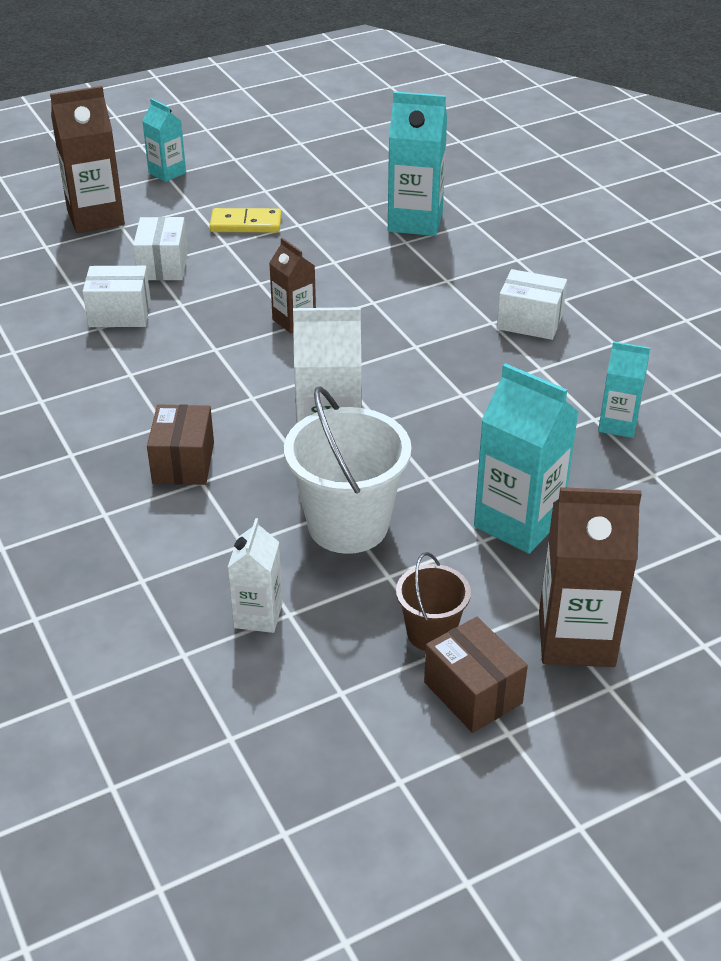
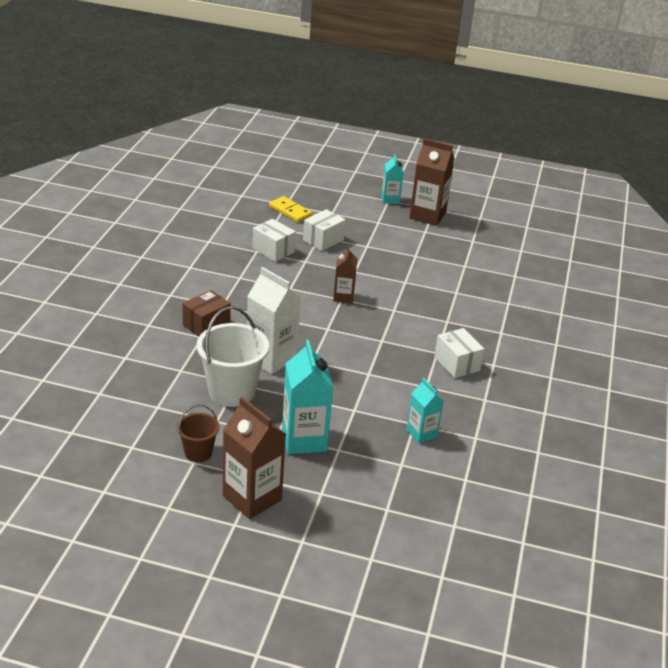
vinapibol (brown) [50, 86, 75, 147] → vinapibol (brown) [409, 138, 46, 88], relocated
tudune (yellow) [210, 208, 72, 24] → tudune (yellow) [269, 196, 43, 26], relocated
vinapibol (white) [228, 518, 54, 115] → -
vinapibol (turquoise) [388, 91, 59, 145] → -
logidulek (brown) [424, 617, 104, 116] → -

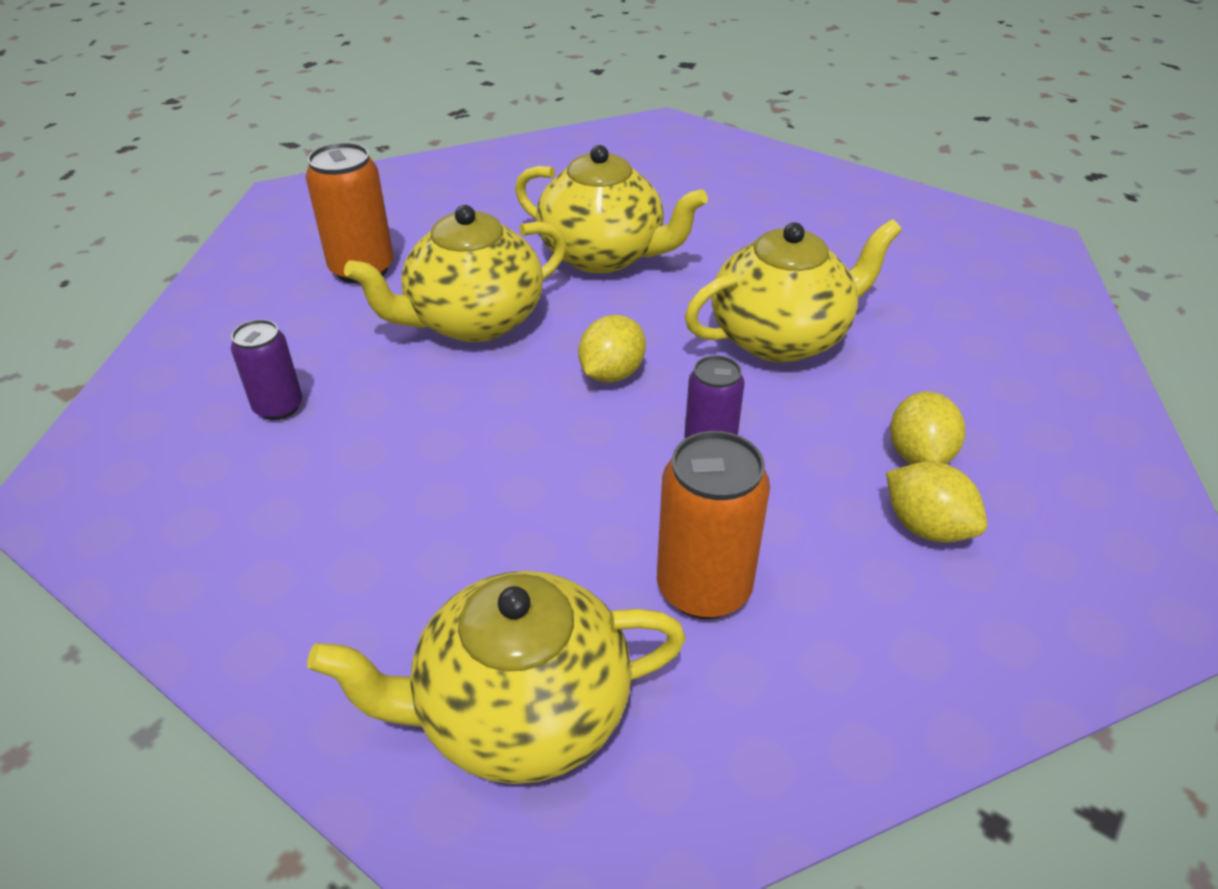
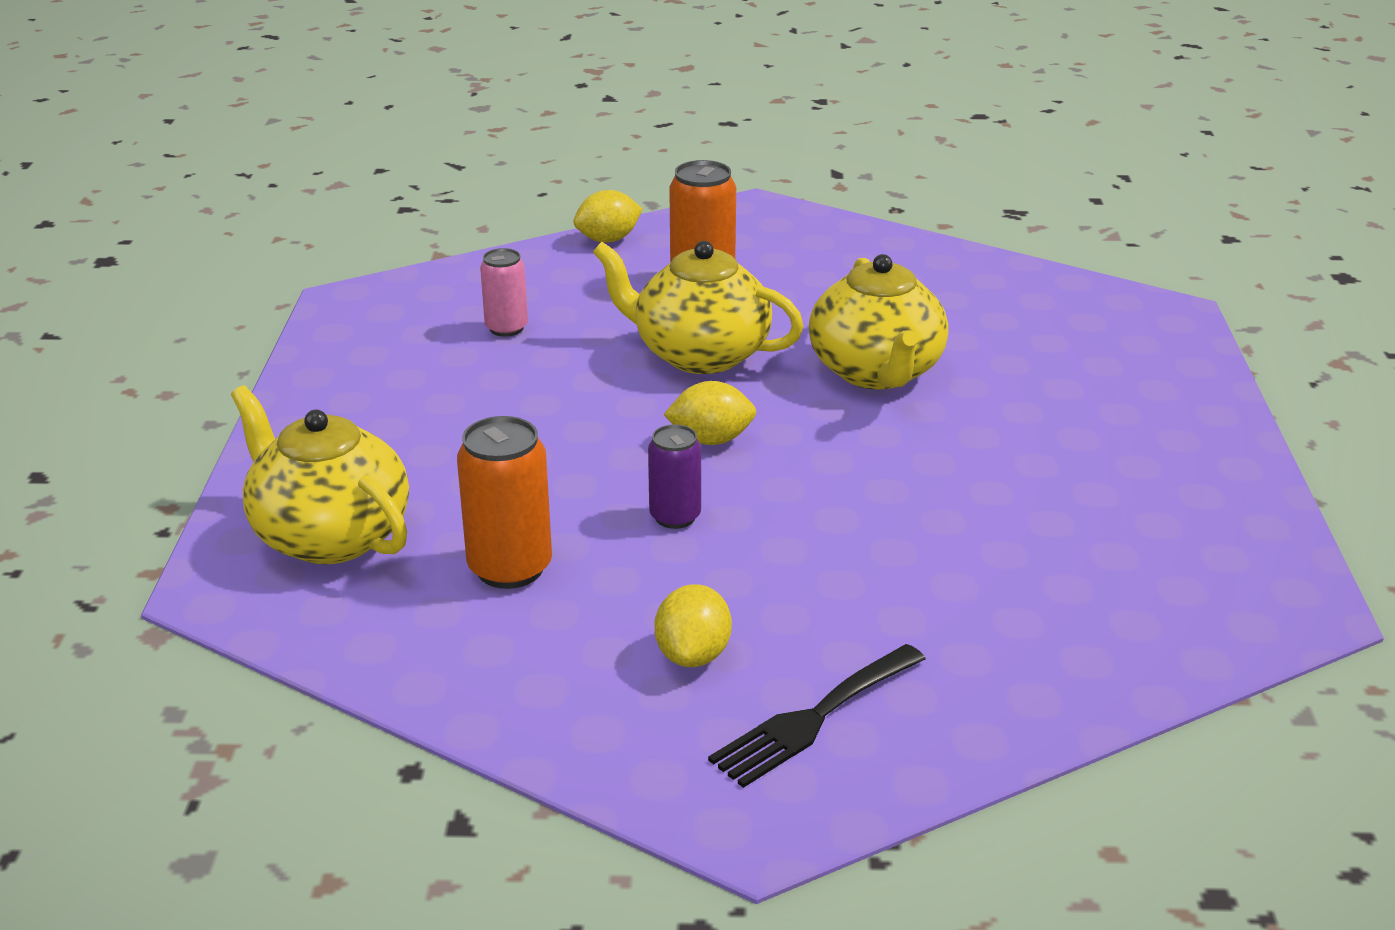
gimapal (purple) [231, 319, 71, 101] → gimapal (pink) [480, 248, 48, 89]
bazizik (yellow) [685, 219, 217, 144] → -
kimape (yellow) [890, 392, 76, 72] → kimape (yellow) [573, 190, 70, 52], relocated
- → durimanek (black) [708, 644, 218, 144]

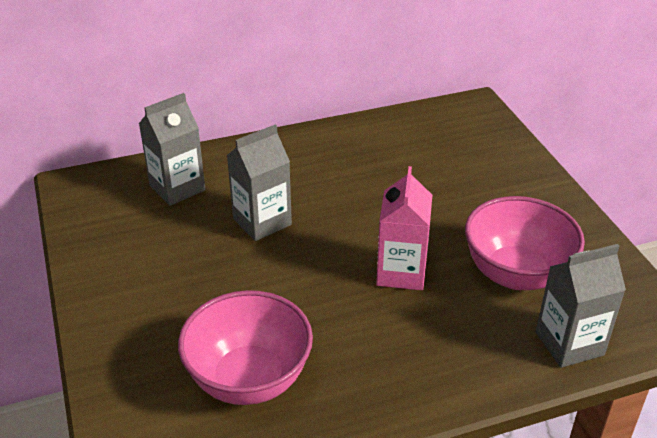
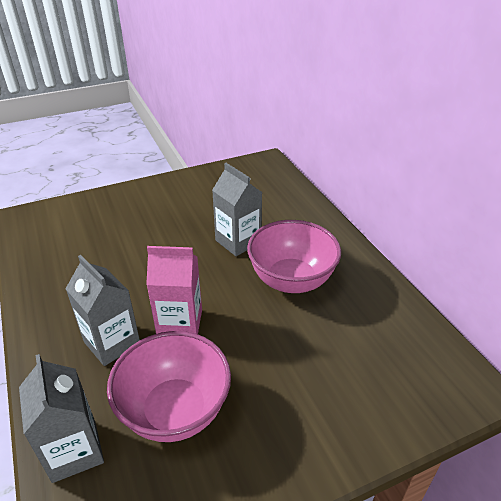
vinapibol (grey) [139, 93, 66, 113] → vinapibol (grey) [65, 255, 75, 111], relocated
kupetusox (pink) [178, 290, 135, 115] → kupetusox (pink) [247, 220, 94, 73], relocated

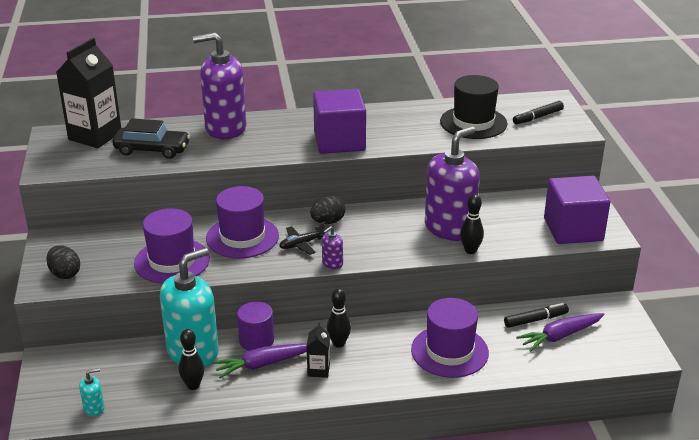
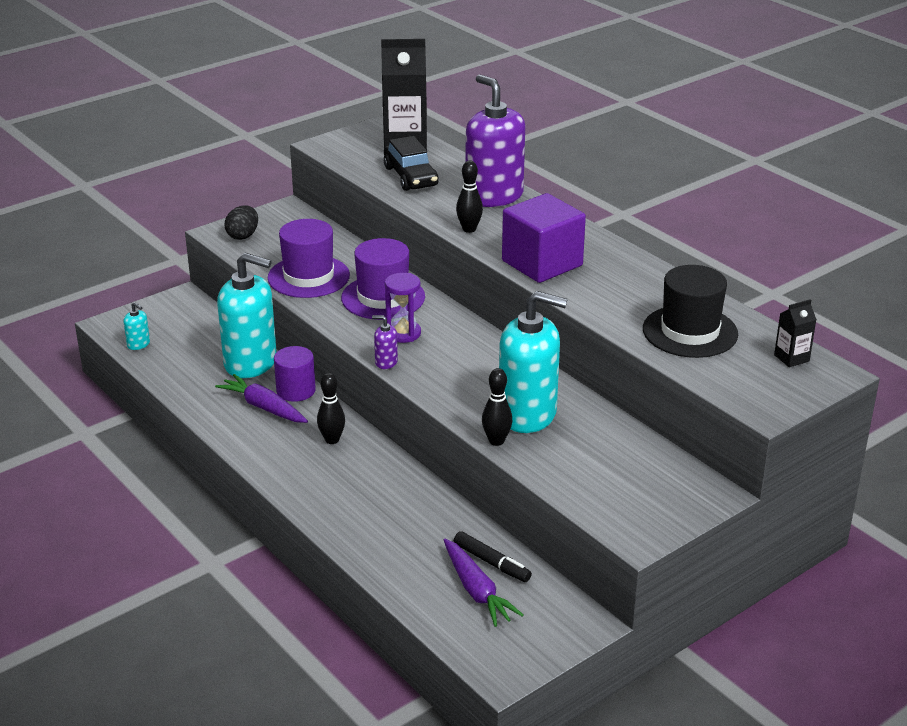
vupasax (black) [179, 329, 25, 61] → vupasax (black) [456, 161, 27, 72], relocated
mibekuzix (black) [279, 222, 46, 33] → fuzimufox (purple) [385, 273, 36, 70]
vinapibol (black) [307, 323, 23, 55] → vinapibol (black) [774, 299, 43, 68], relocated
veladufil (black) [310, 196, 36, 28] → -
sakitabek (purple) [411, 298, 78, 80] → -
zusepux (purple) [425, 126, 55, 115] → zusepux (turquoise) [499, 291, 69, 142]
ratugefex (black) [513, 101, 51, 23] → -
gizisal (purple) [516, 313, 88, 39] → gizisal (purple) [444, 539, 80, 88], 150 degrees counterclockwise
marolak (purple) [544, 176, 66, 68] → -

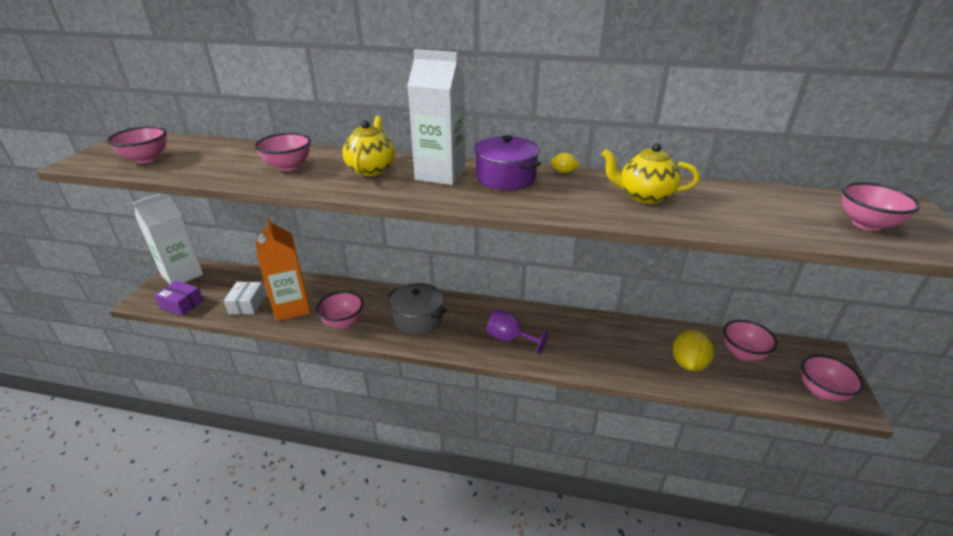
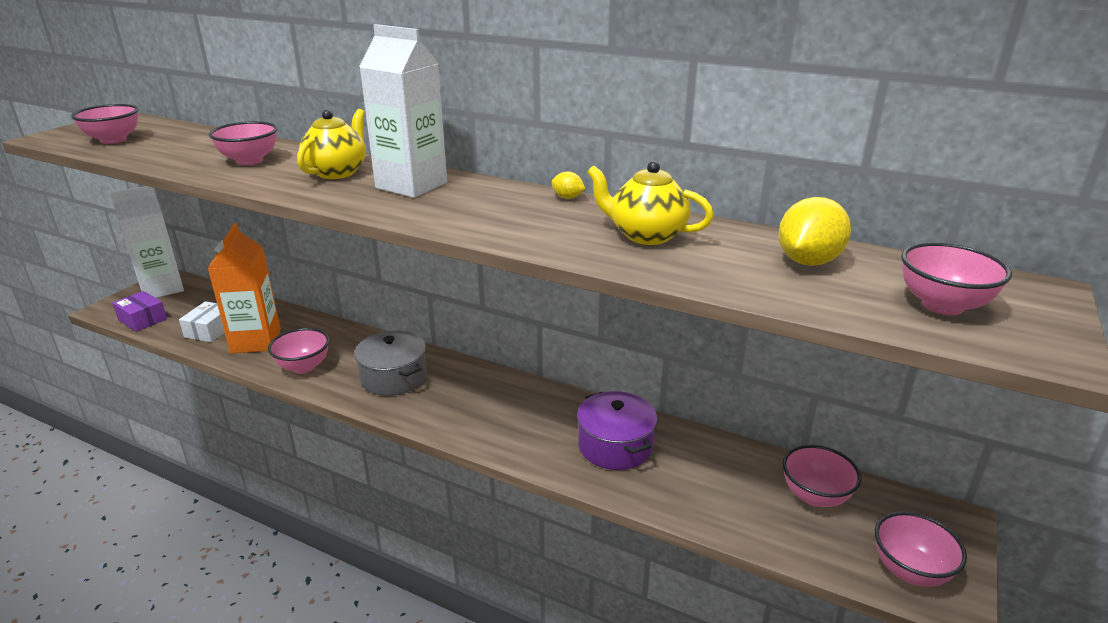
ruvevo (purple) [474, 135, 67, 55] → ruvevo (purple) [577, 391, 80, 79], relocated
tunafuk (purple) [486, 309, 63, 45] → -
kimape (yellow) [672, 329, 42, 42] → kimape (yellow) [778, 197, 73, 69], relocated

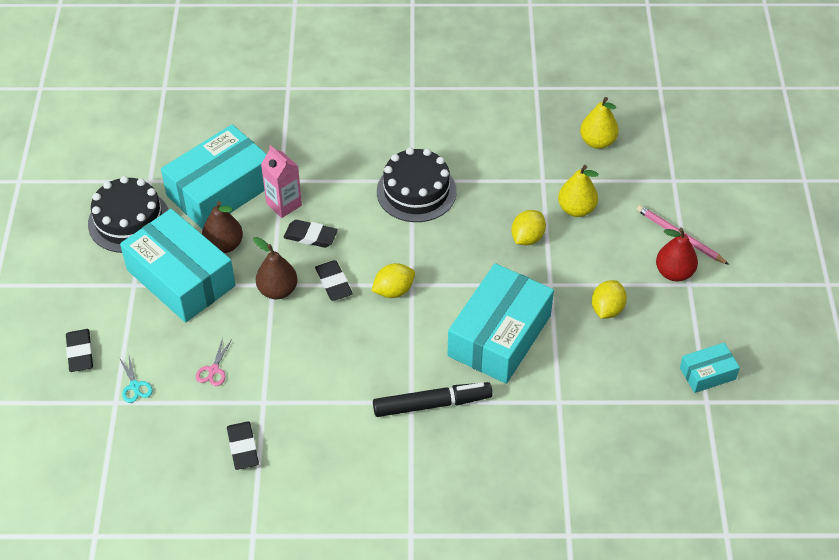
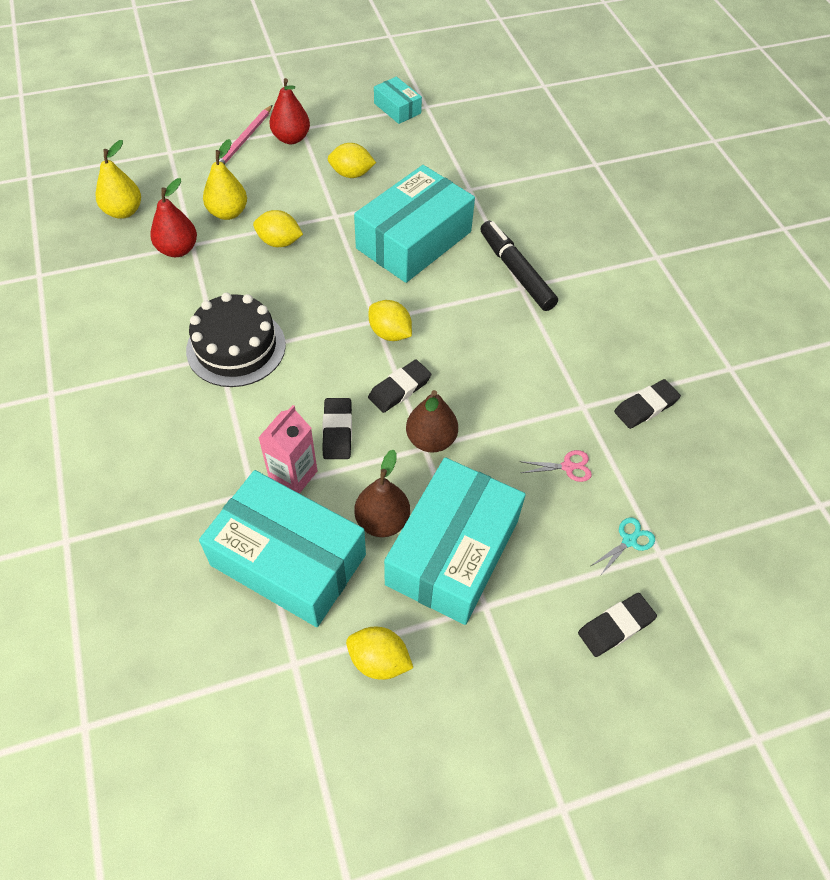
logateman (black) [88, 176, 81, 77] → kimape (yellow) [346, 627, 67, 53]
logidulek (turquoise) [447, 263, 107, 121] → logidulek (turquoise) [354, 165, 121, 118], 60 degrees counterclockwise
- → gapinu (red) [150, 178, 47, 79]

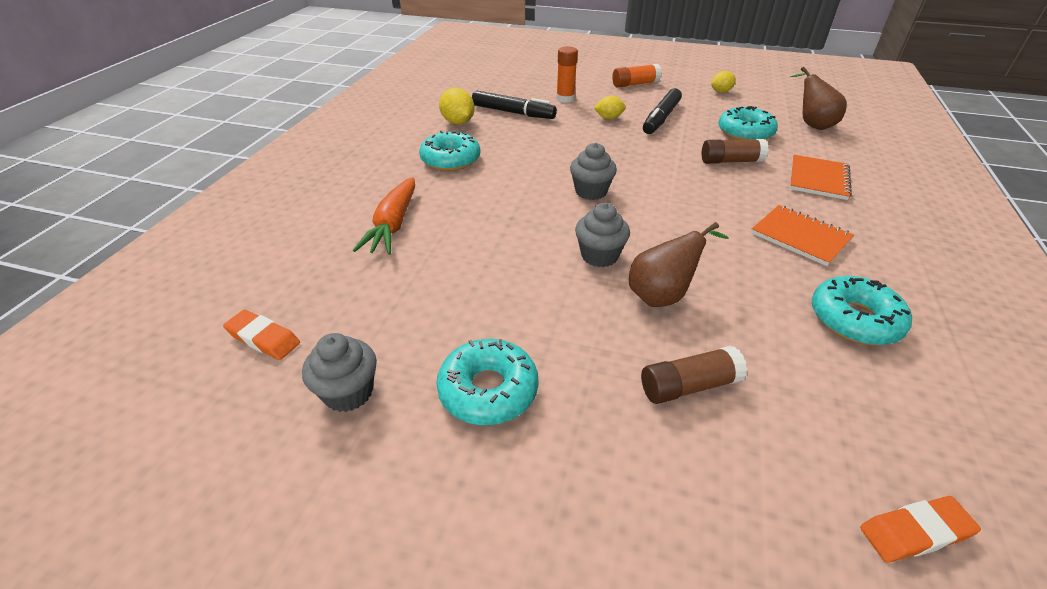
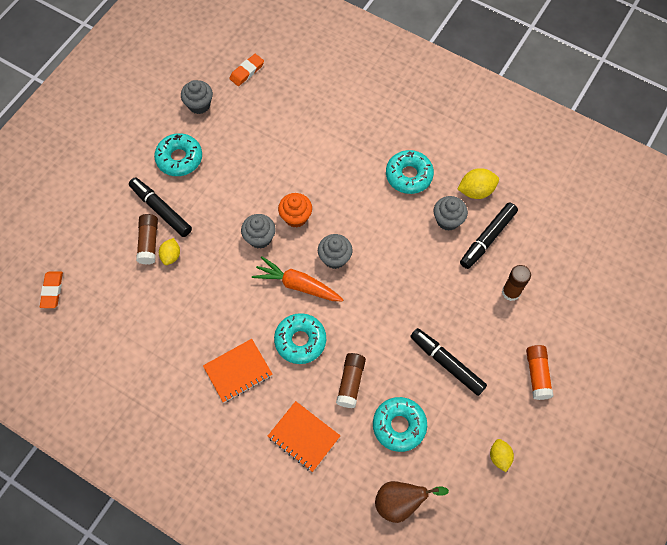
gizisal (orange) [352, 177, 63, 78] → gizisal (orange) [252, 256, 91, 45], relocated
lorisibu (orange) [556, 46, 22, 57] → lorisibu (brown) [502, 265, 29, 36]
kimape (yellow) [594, 96, 32, 23] → kimape (yellow) [159, 238, 21, 27], relocated
gapinu (brown) [629, 222, 100, 85] → -
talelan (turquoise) [812, 276, 100, 69] → talelan (turquoise) [274, 313, 52, 51], relocated
- → ratugefex (black) [129, 177, 63, 60]
- → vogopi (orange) [278, 193, 34, 34]
- → vogopi (grey) [433, 196, 35, 35]

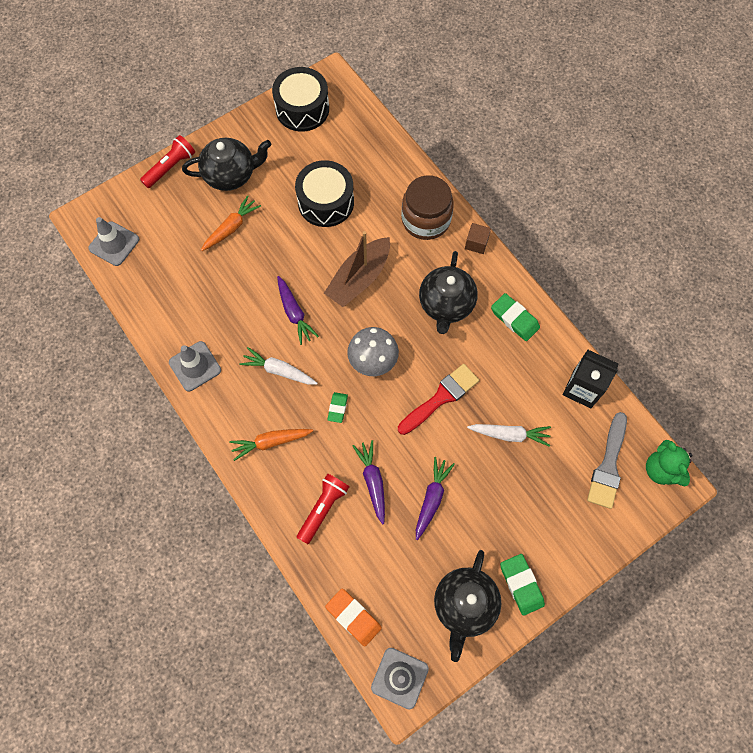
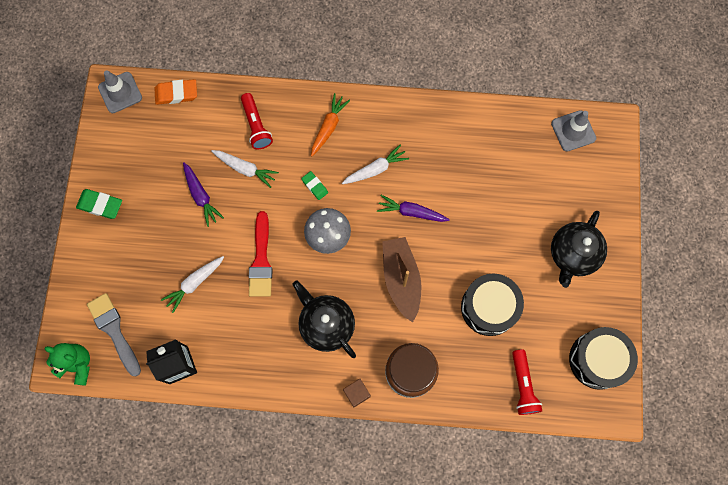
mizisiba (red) [140, 135, 55, 53] → mizisiba (red) [512, 349, 30, 66], relocated
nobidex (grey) [169, 341, 52, 50] → -
gizisal (orange) [201, 195, 60, 56] → -
gizisal (purple) [353, 440, 32, 85] → gizisal (white) [211, 150, 68, 38]
bazizik (black) [434, 550, 67, 112] → -
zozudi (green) [491, 293, 49, 48] → -

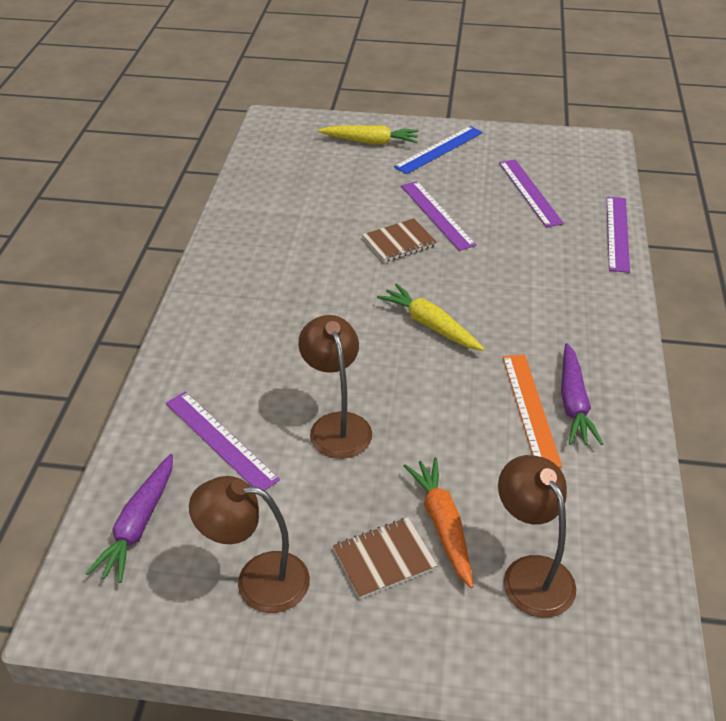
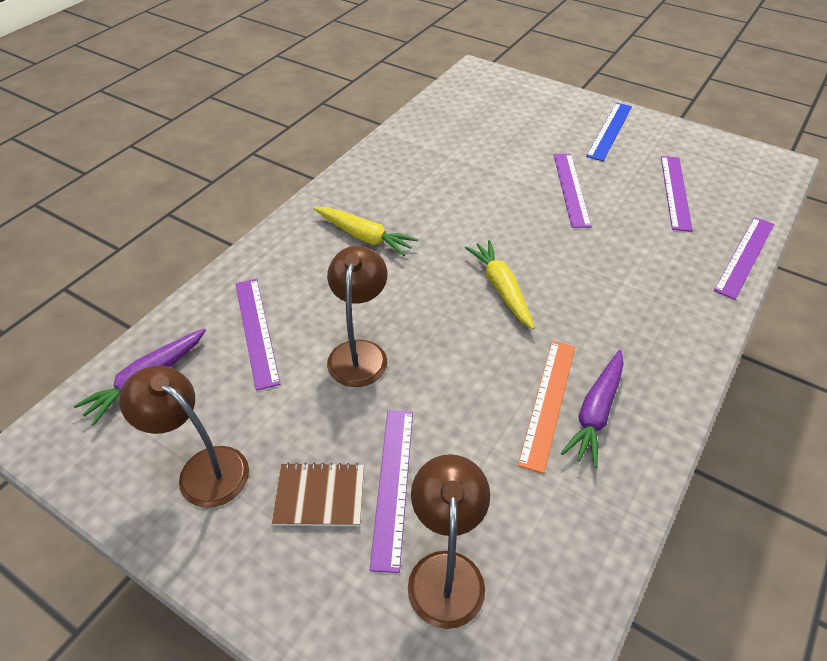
gizisal (yellow) [318, 125, 101, 20] → gizisal (yellow) [313, 207, 105, 49], relocated
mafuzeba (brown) [362, 218, 75, 44] → -
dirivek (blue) [394, 126, 89, 48] → dirivek (blue) [586, 103, 46, 58], 45 degrees counterclockwise
gizisal (orange) [403, 457, 70, 131] → dirivek (purple) [369, 410, 44, 163]

